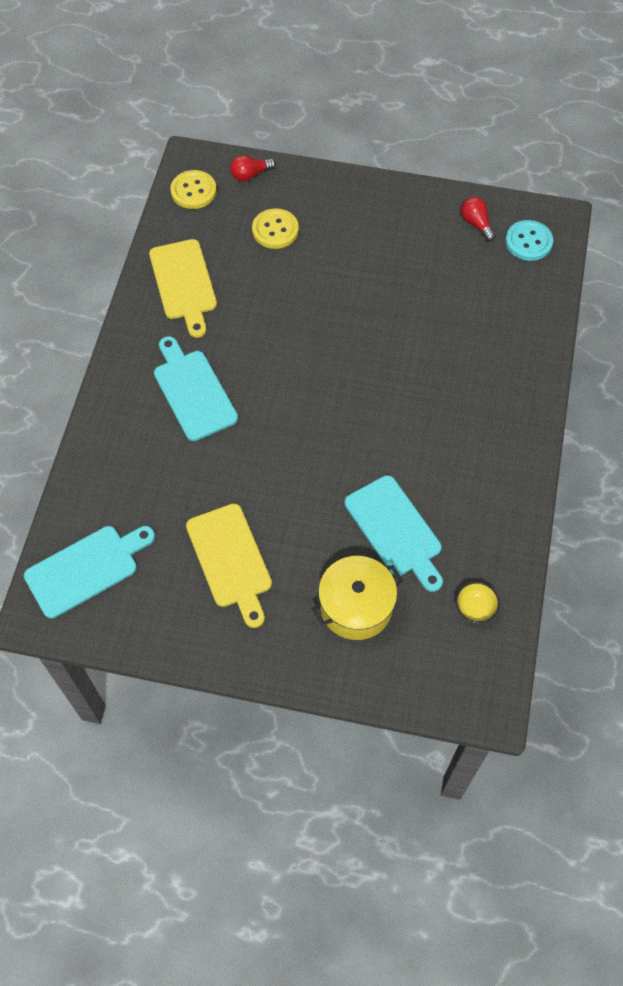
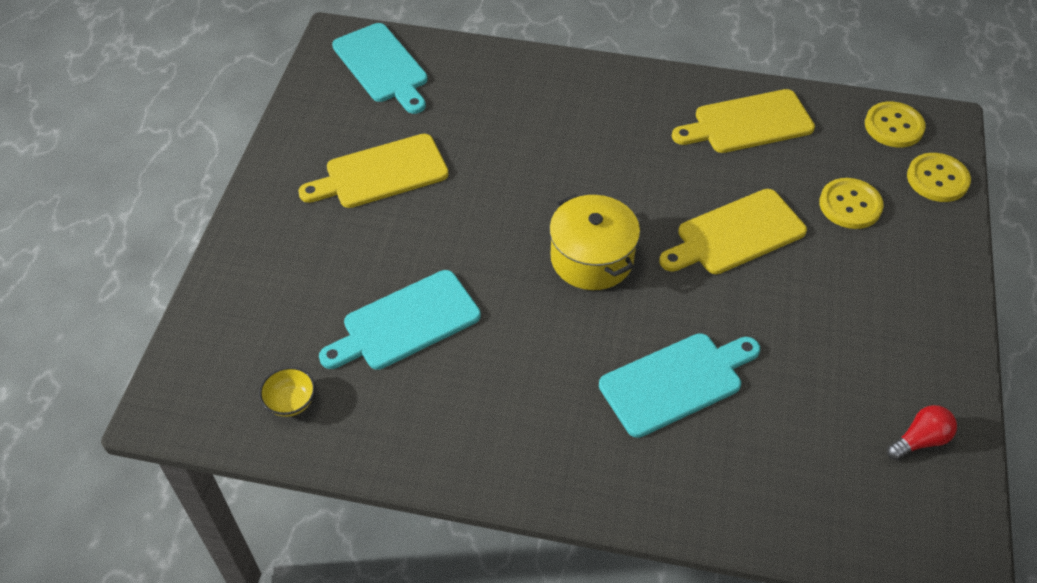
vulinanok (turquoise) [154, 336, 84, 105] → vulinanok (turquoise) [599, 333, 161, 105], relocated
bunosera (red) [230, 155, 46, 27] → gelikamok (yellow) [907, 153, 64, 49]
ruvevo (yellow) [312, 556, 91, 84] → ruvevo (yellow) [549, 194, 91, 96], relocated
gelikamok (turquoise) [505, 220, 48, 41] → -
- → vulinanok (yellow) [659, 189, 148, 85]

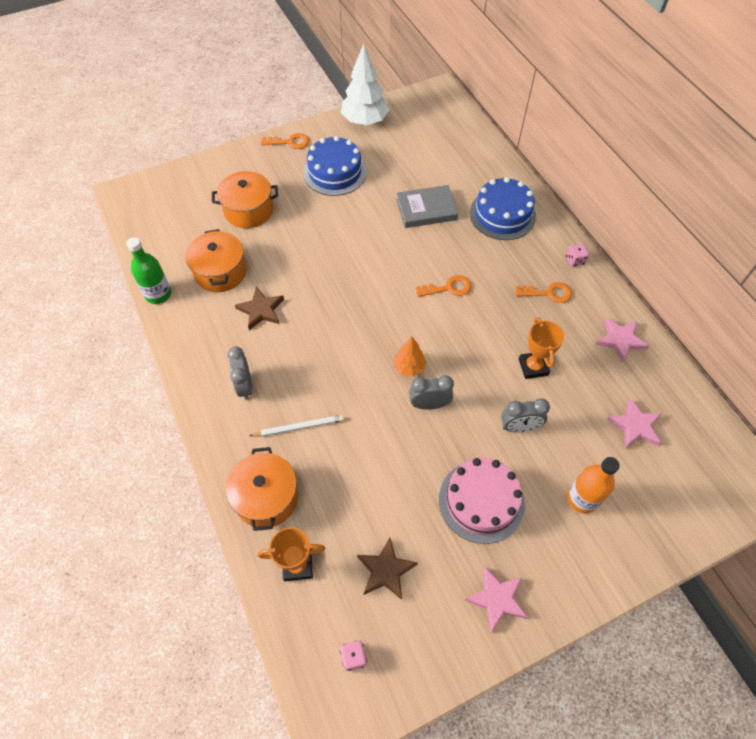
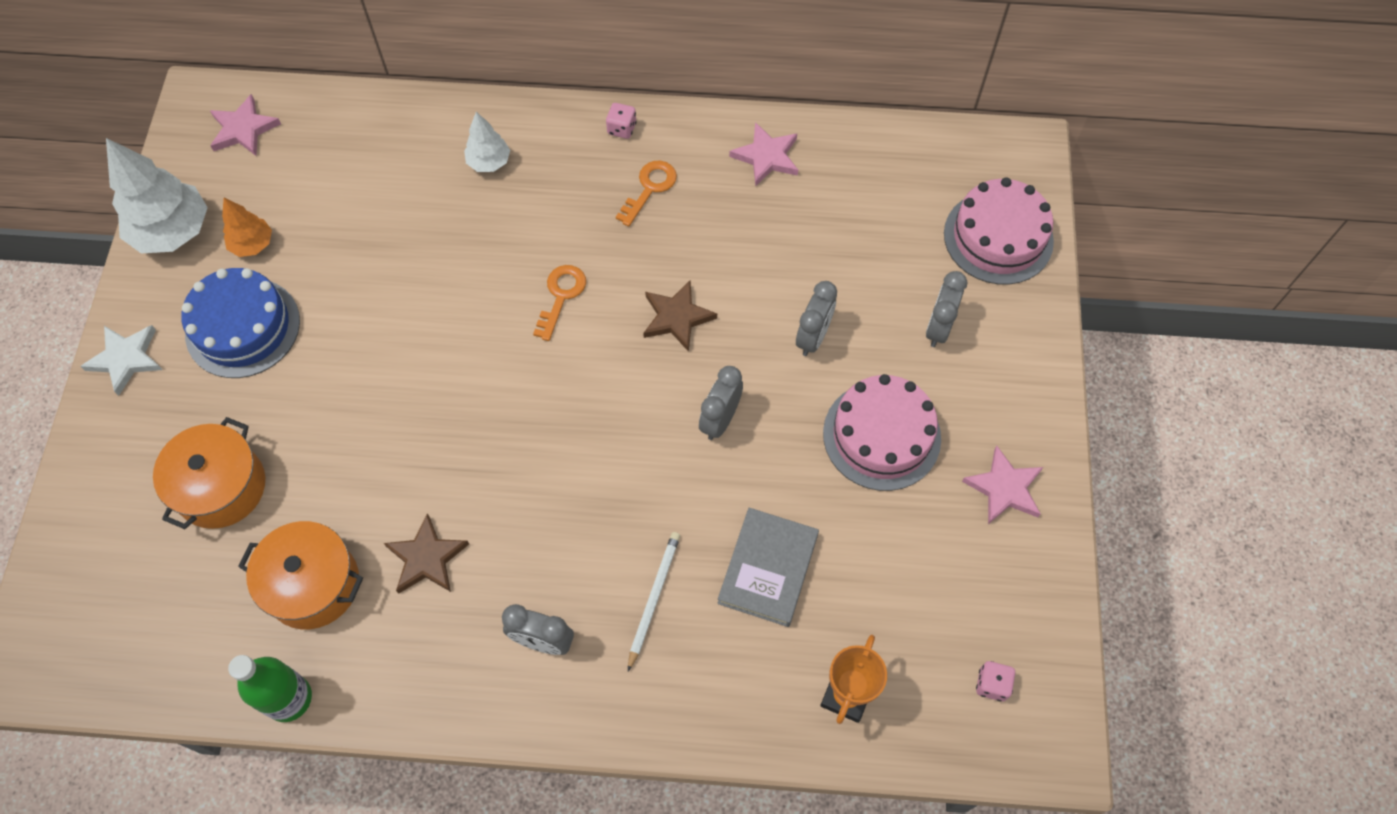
ruvevo (orange) [226, 447, 72, 84] → -
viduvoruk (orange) [261, 133, 48, 16] → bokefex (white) [80, 325, 83, 71]
bokefex (brown) [357, 537, 61, 63] → bokefex (brown) [643, 281, 74, 71], relocated
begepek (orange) [394, 337, 33, 40] → begepek (orange) [222, 198, 50, 59], relocated
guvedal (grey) [396, 185, 62, 43] → guvedal (grey) [718, 508, 101, 119], relocated
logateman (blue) [470, 177, 66, 63] → begepek (white) [464, 112, 46, 60]
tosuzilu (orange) [519, 317, 45, 62] → -
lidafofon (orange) [567, 457, 53, 57] → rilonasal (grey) [926, 271, 41, 76]
bokefex (pink) [607, 398, 55, 50] → bokefex (pink) [210, 94, 71, 62], relocated
- → logateman (pink) [944, 177, 110, 108]

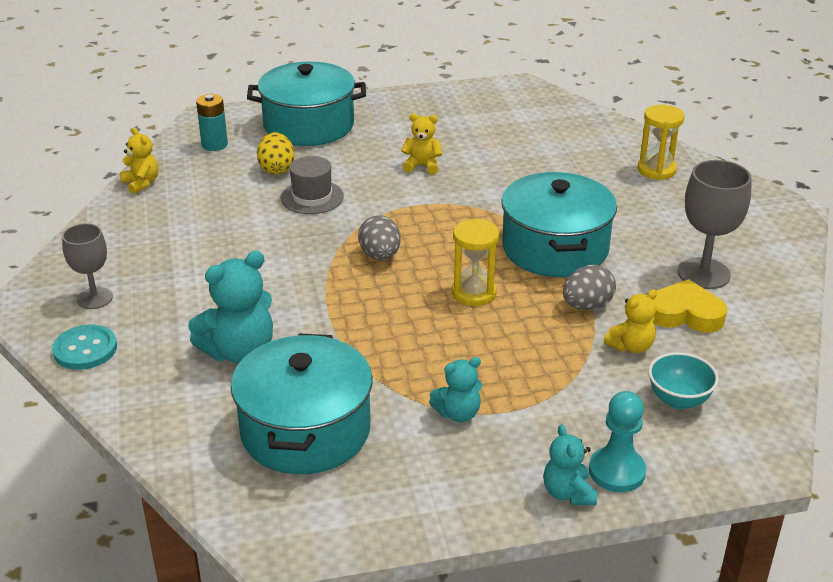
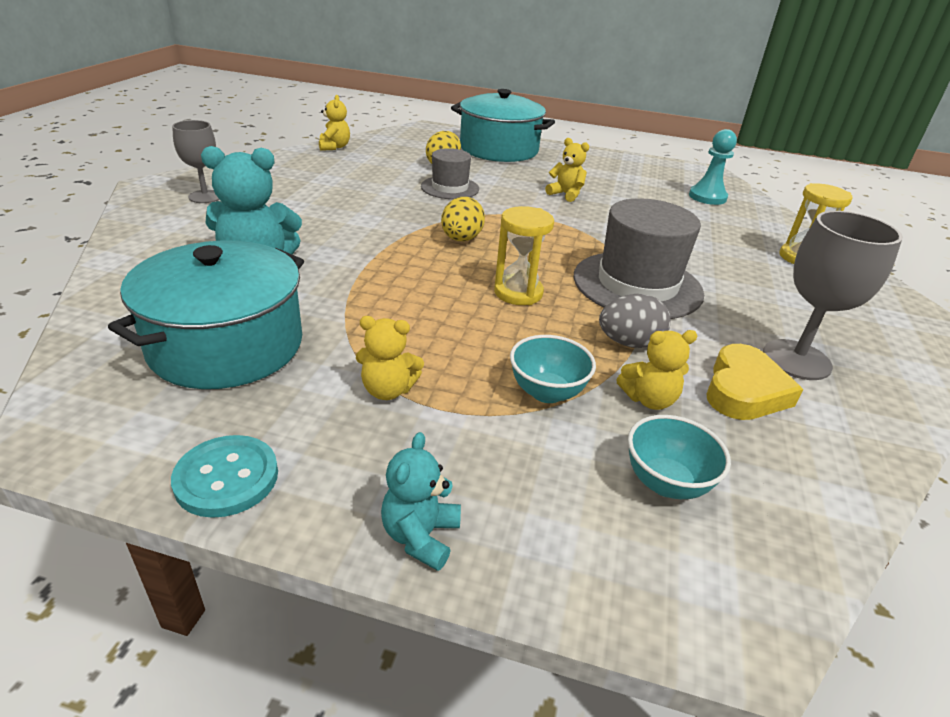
gelikamok (turquoise) [52, 324, 65, 46] → gelikamok (turquoise) [171, 435, 107, 83], relocated
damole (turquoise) [196, 94, 32, 57] → -
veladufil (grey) [358, 215, 43, 45] → veladufil (yellow) [441, 197, 44, 44]
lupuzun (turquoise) [429, 357, 53, 65] → lupuzun (yellow) [356, 316, 68, 84]
ruvevo (turquoise) [502, 172, 115, 105] → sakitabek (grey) [573, 198, 131, 121]
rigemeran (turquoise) [589, 391, 58, 101] → rigemeran (turquoise) [689, 129, 48, 76], relocated
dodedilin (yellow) [653, 279, 74, 53] → dodedilin (yellow) [706, 344, 97, 76], 75 degrees clockwise
- → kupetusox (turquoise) [510, 335, 86, 68]

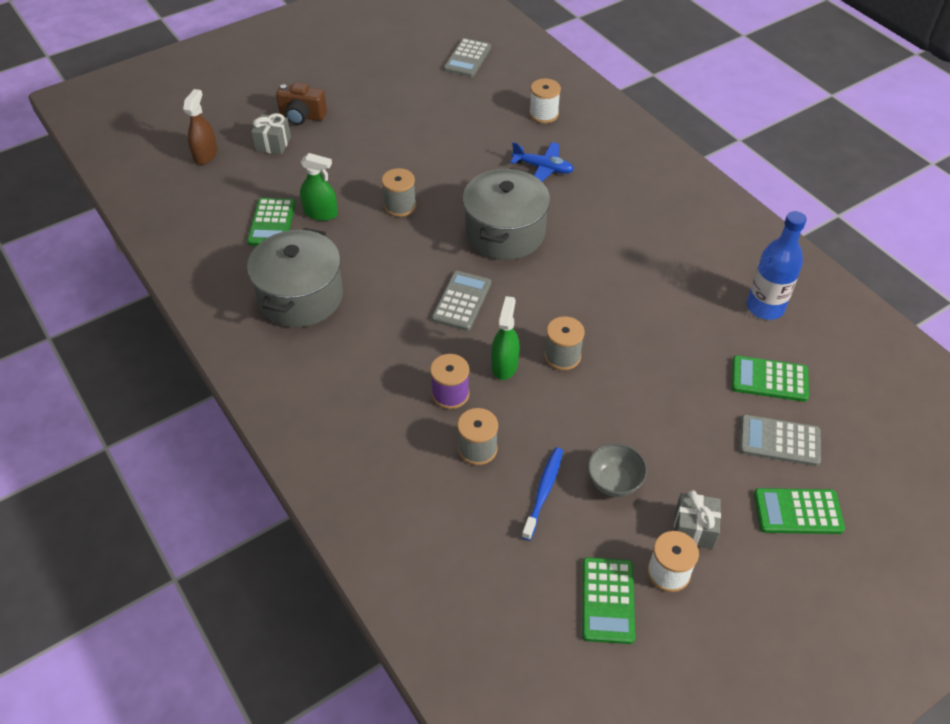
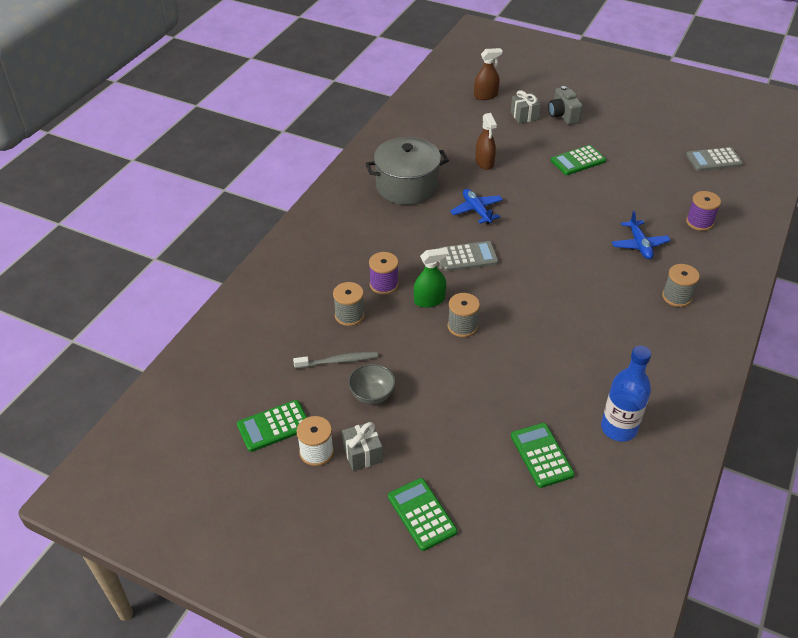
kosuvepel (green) [247, 198, 49, 48] → kosuvepel (green) [551, 145, 55, 30], relocated
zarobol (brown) [276, 82, 51, 43] → zarobol (grey) [548, 86, 35, 39]
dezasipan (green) [300, 153, 38, 68] → dezasipan (brown) [475, 113, 22, 57]
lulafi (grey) [381, 168, 35, 49] → lulafi (grey) [662, 264, 38, 43], relocated
ruvevo (grey) [463, 168, 87, 92] → -
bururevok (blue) [522, 448, 41, 93] → bururevok (grey) [293, 352, 85, 17]
lulafi (white) [529, 78, 32, 45] → lulafi (purple) [686, 191, 35, 40]
kosuvepel (grey) [739, 415, 82, 51] → -
- → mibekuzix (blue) [450, 189, 53, 35]

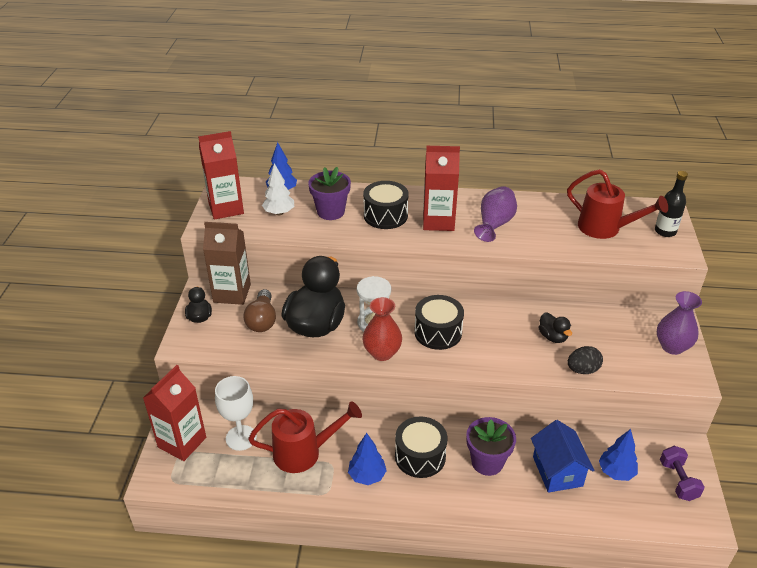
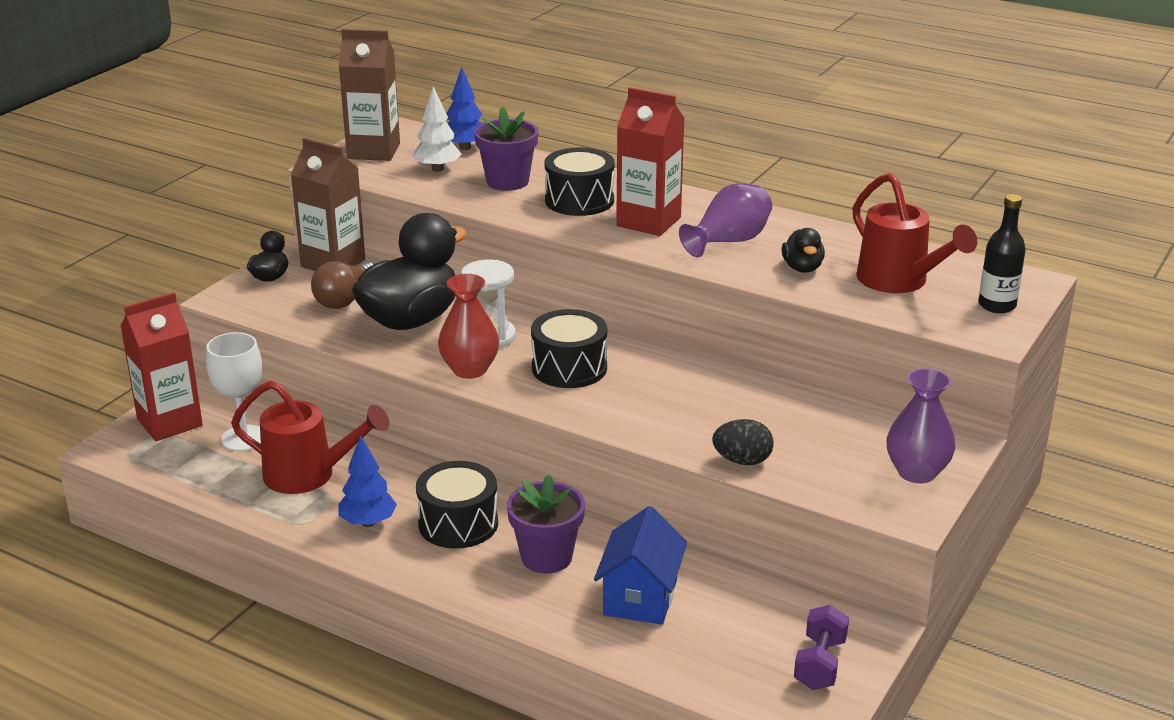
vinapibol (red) [198, 131, 46, 89] → vinapibol (brown) [339, 29, 61, 132]
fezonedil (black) [539, 312, 33, 31] → fezonedil (black) [782, 228, 43, 45], relocated
begepek (blue) [599, 429, 39, 52] → -

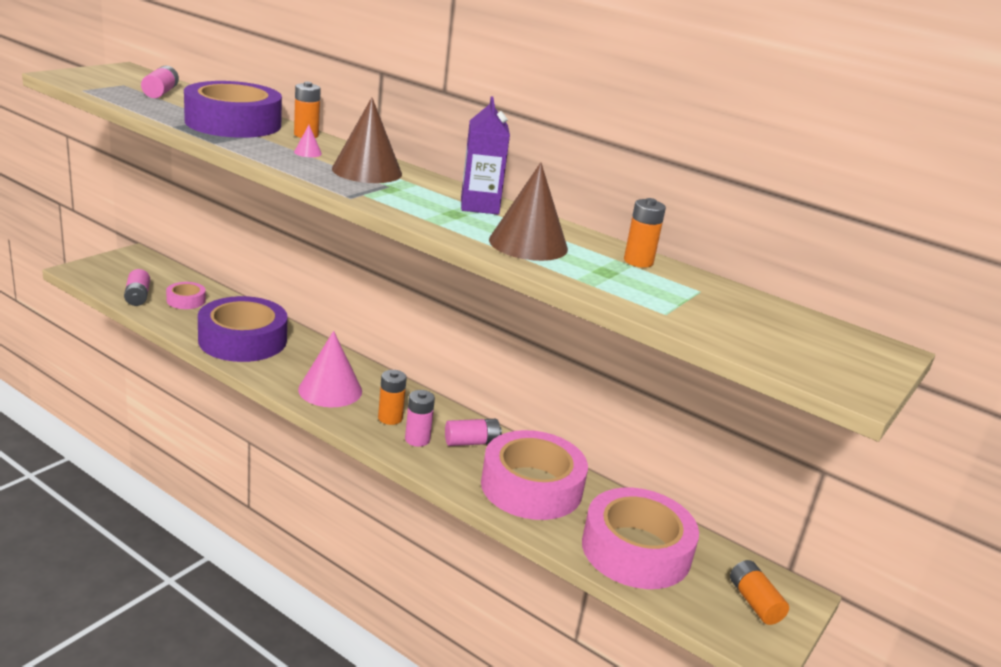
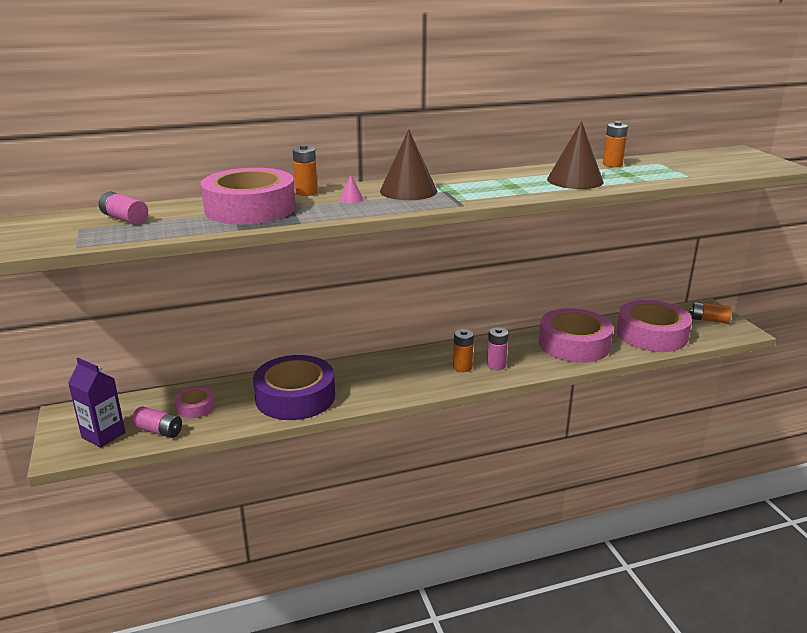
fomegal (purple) [184, 81, 98, 57] → fomegal (pink) [201, 168, 95, 57]
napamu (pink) [298, 331, 64, 76] → -
damole (pink) [445, 419, 57, 27] → -
vinapibol (purple) [461, 96, 49, 118] → vinapibol (purple) [68, 358, 57, 90], relocated

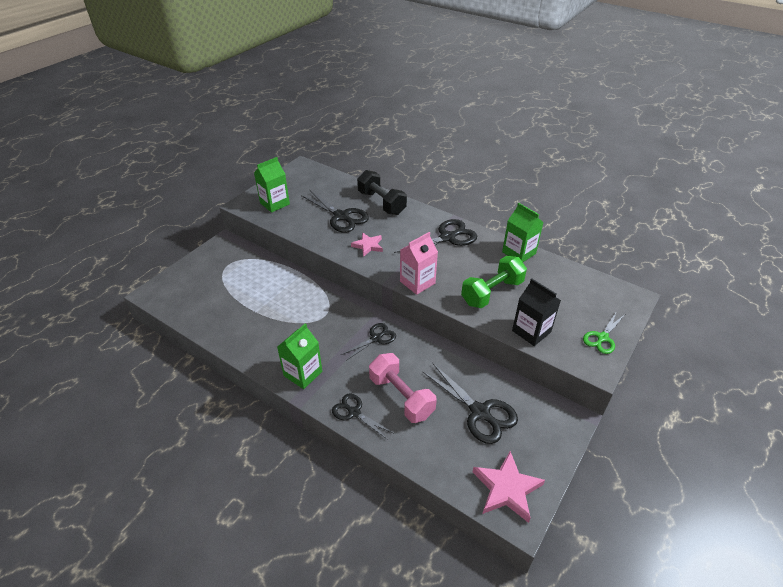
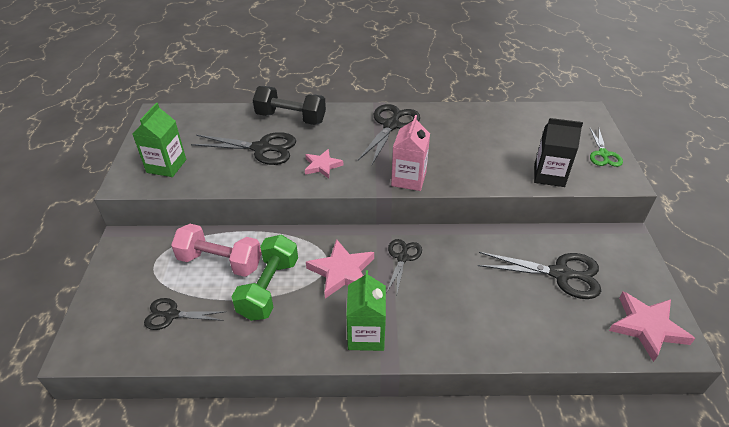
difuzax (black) [332, 393, 61, 47] → difuzax (black) [144, 298, 80, 32], relocated
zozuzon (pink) [369, 353, 68, 70] → zozuzon (pink) [171, 224, 91, 53], relocated
zozuzon (green) [461, 256, 66, 52] → zozuzon (green) [232, 235, 66, 86], relocated
vinapibol (green) [502, 203, 42, 59] → -
- → bokefex (pink) [306, 239, 68, 59]

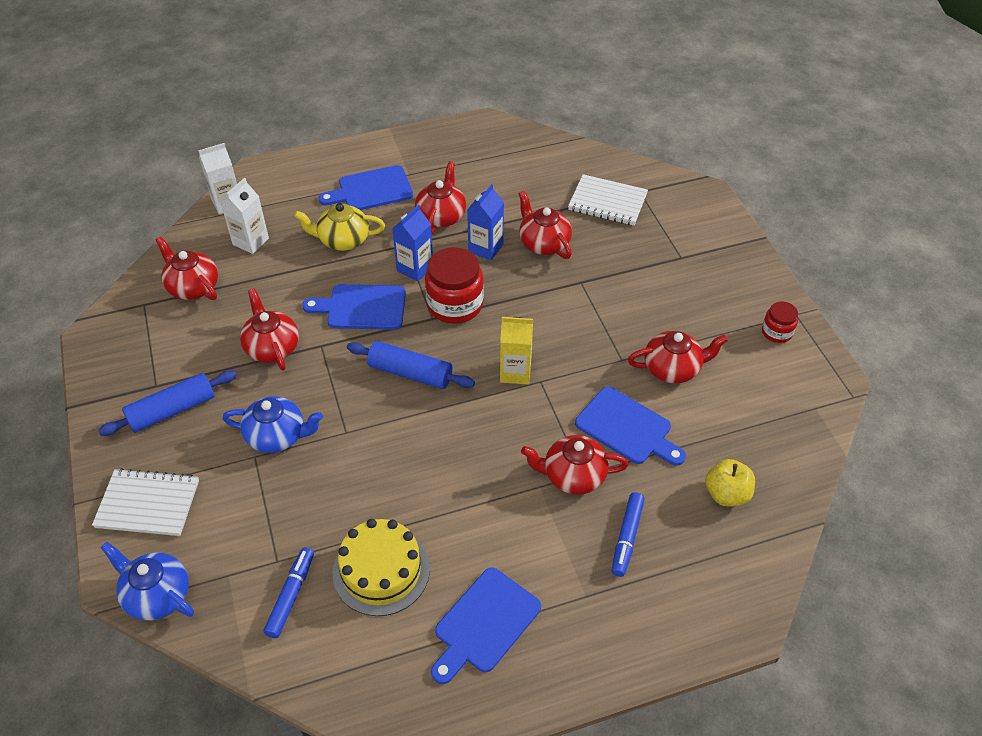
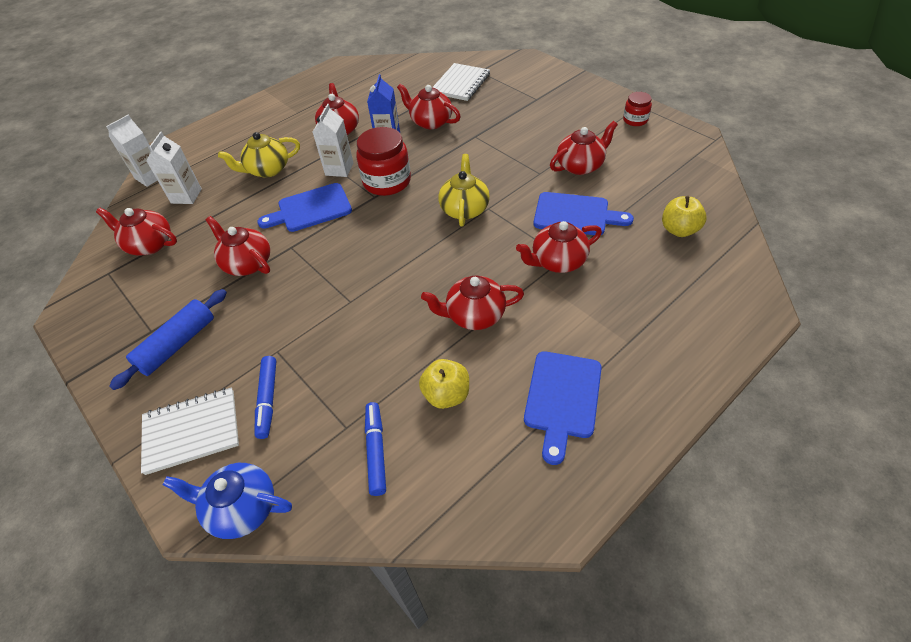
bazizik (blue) [222, 396, 101, 57] → -
vulinanok (blue) [319, 165, 94, 45] → -
logateman (yellow) [333, 519, 97, 97] → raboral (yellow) [419, 359, 50, 50]
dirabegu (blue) [347, 341, 128, 48] → -
vinapibol (blue) [392, 205, 41, 77] → vinapibol (white) [313, 104, 41, 73]
vinapibol (yellow) [500, 317, 33, 68] → bazizik (yellow) [438, 154, 52, 72]
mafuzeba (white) [568, 174, 80, 52] → mafuzeba (white) [432, 63, 58, 38], 60 degrees counterclockwise
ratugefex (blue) [612, 493, 33, 84] → ratugefex (blue) [255, 356, 21, 83], relocated
- → bazizik (red) [421, 276, 103, 54]

